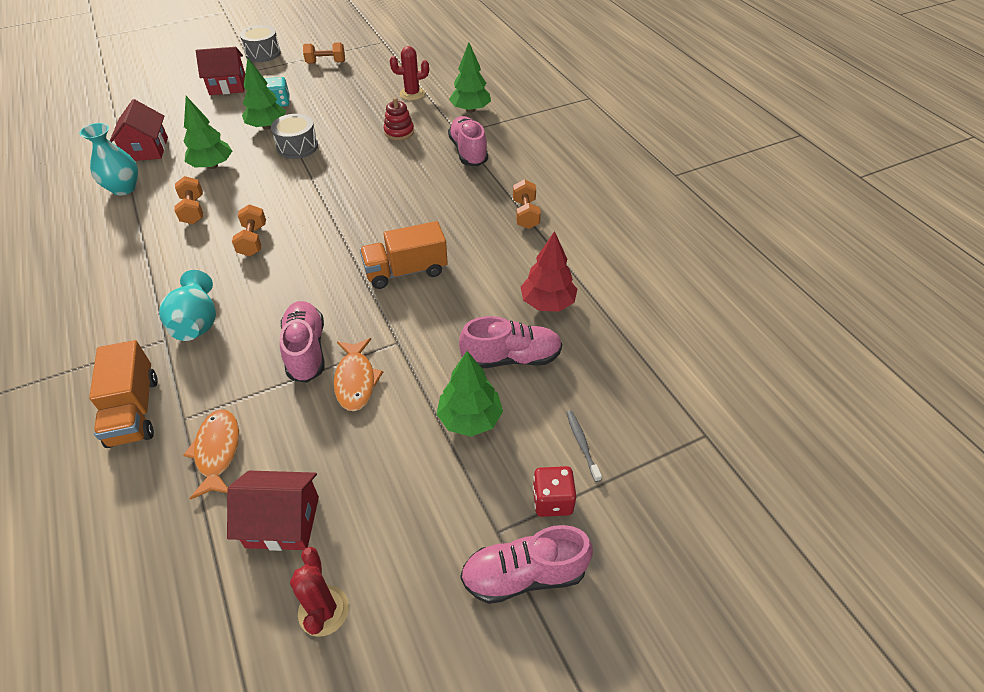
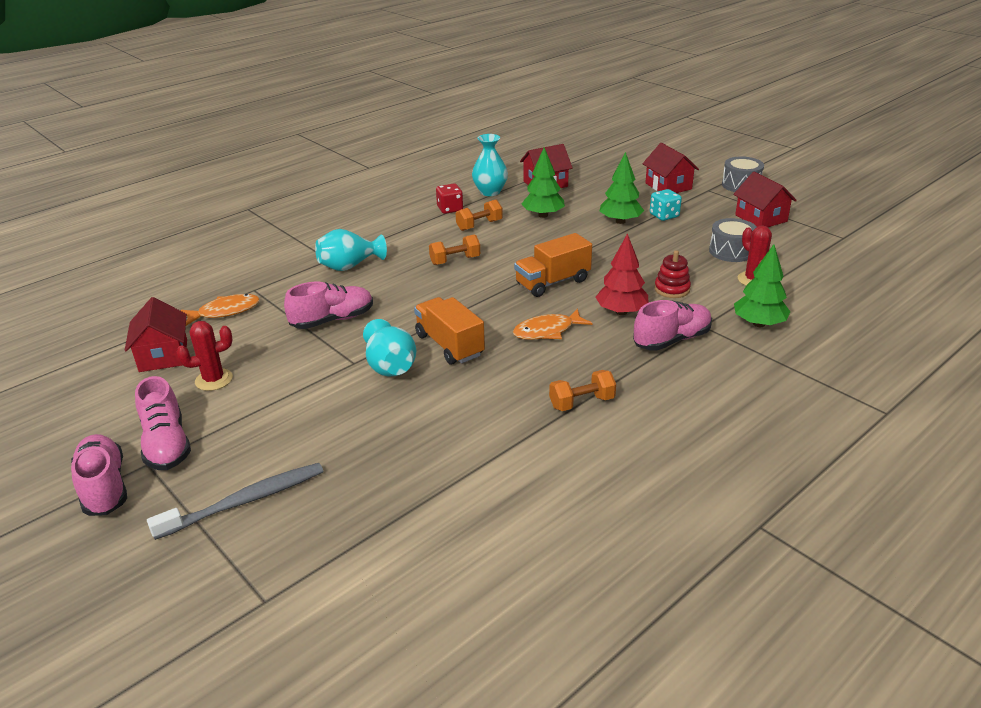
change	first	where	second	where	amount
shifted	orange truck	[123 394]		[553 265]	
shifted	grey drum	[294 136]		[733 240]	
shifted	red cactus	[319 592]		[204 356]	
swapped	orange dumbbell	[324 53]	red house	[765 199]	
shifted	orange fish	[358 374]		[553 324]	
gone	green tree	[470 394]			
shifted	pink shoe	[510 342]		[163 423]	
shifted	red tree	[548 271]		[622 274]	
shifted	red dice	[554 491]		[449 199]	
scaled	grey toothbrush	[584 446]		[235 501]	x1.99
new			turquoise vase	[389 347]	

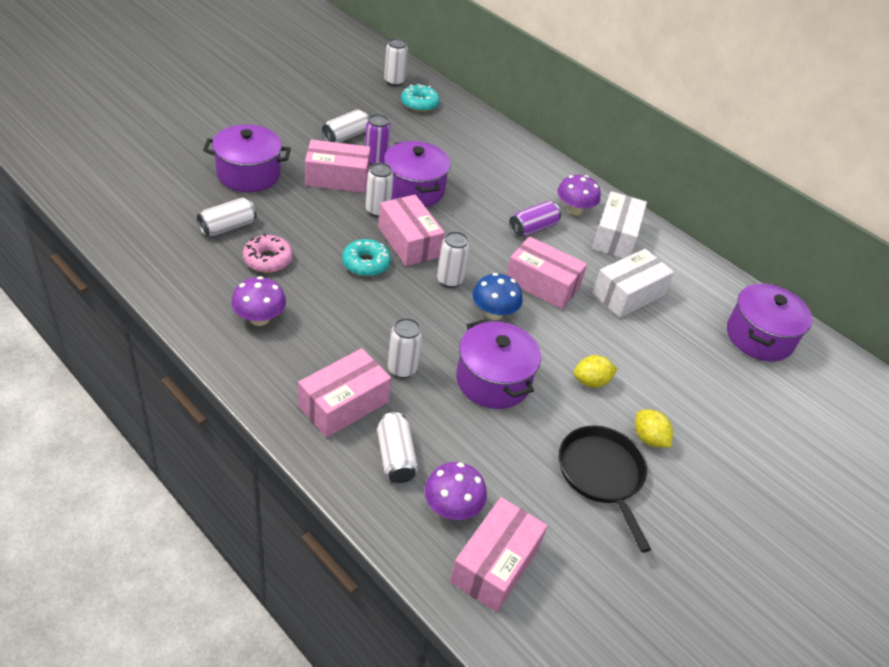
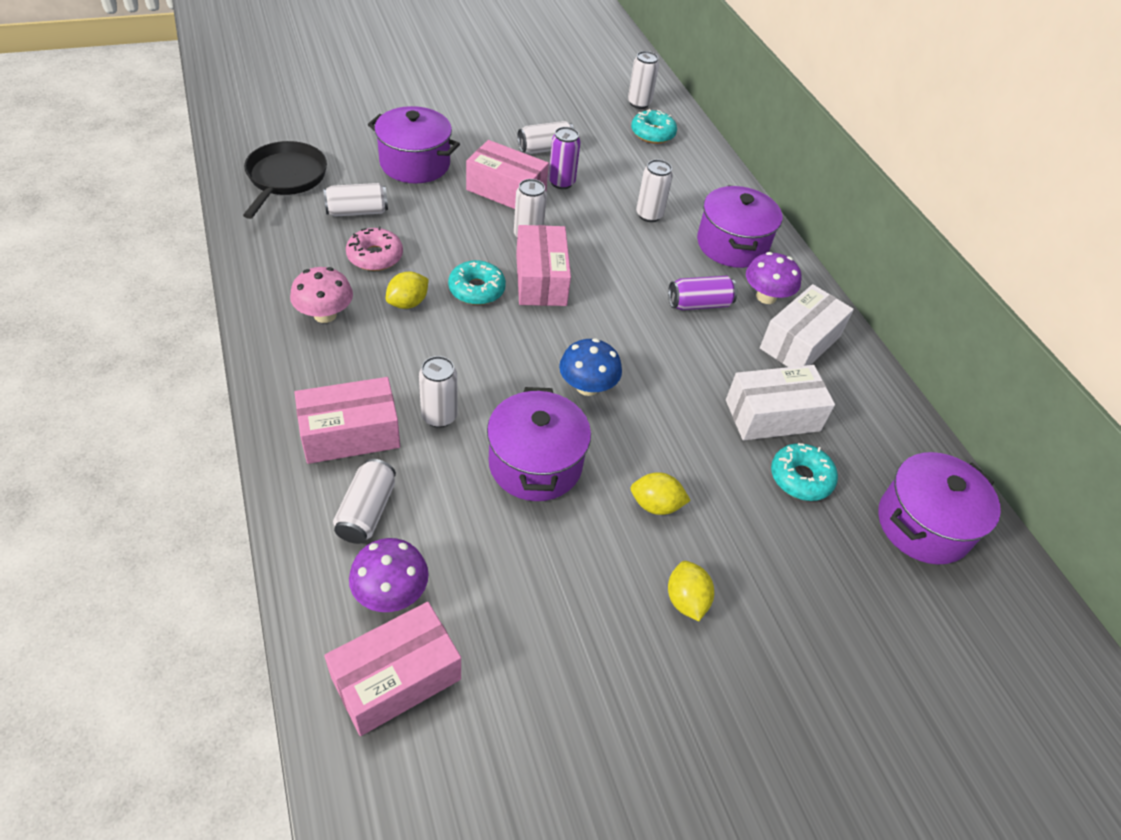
change	first	where	second	where	amount
repainted	purple mushroom	[258 301]	pink mushroom	[321 295]	
shifted	purple pot	[417 174]		[739 226]	
shifted	white can	[453 259]		[654 190]	
gone	pink box	[547 272]			
shifted	black pan	[605 489]		[285 180]	
new			yellow lemon	[407 290]	
new			turquoise donut	[804 472]	

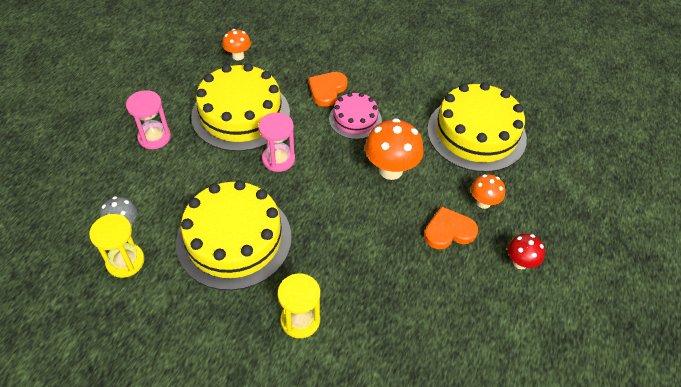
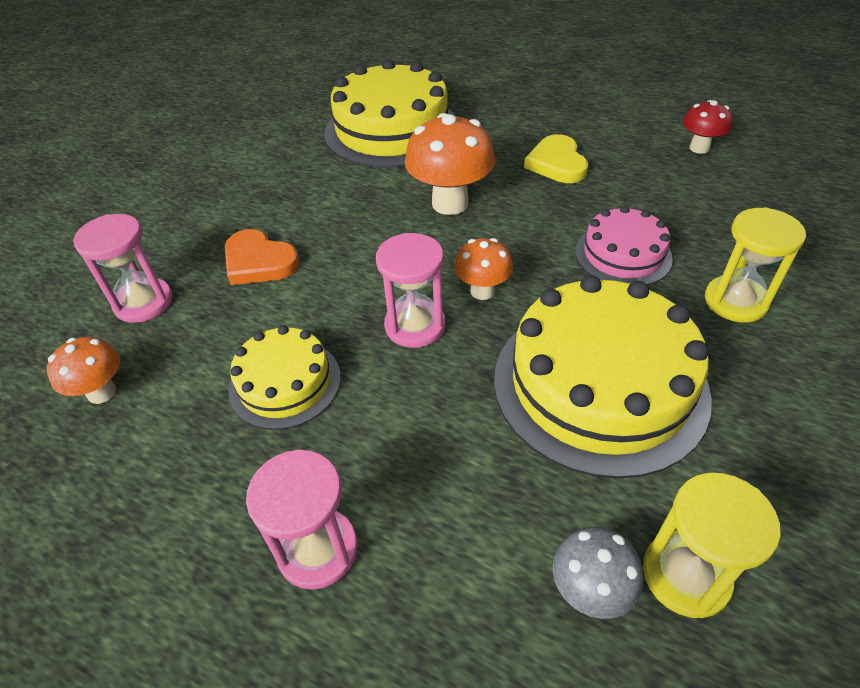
change	first	where	second	where	amount
scaled	yellow cake	[240 107]		[284 377]	x0.54
shifted	pink cake	[355 115]		[624 245]	
repainted	orange heart	[451 227]	yellow heart	[556 158]	
shifted	orange mushroom	[488 191]		[483 269]	
shifted	red mushroom	[526 251]		[708 127]	
new			pink hourglass	[123 268]	

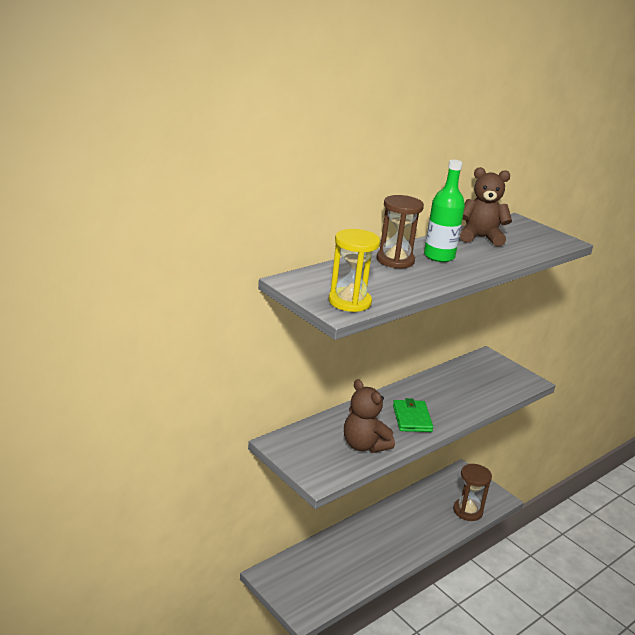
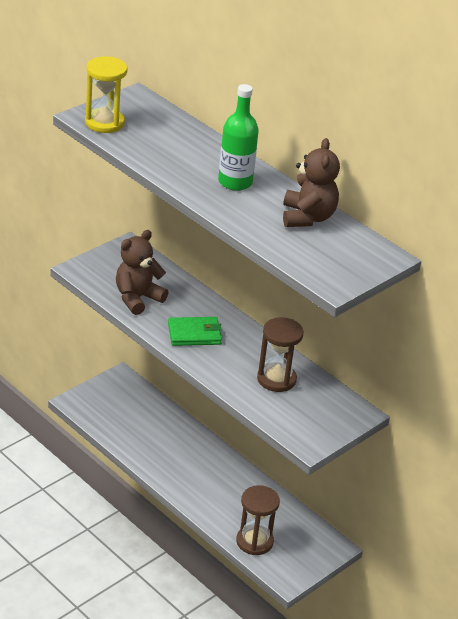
change	first	where	second	where	amount
shifted	brown hourglass	[400 232]		[280 354]	

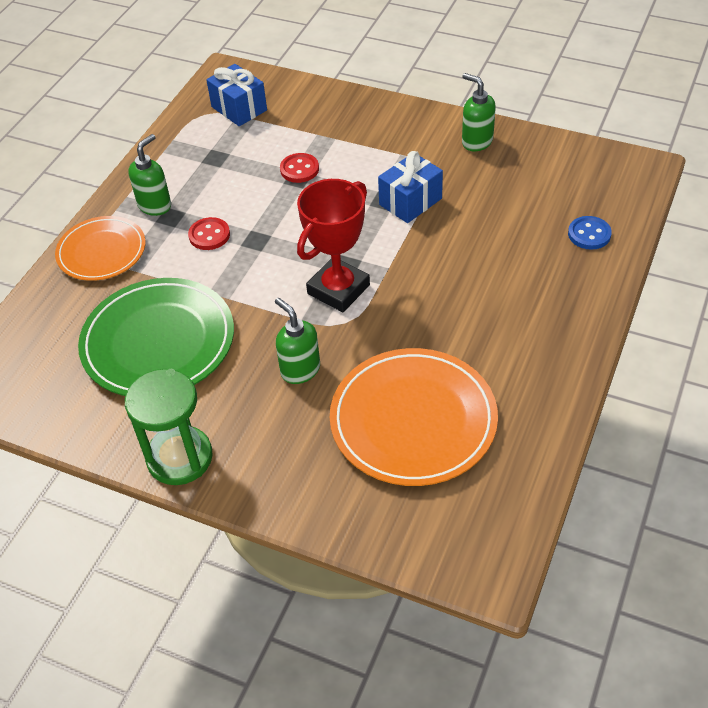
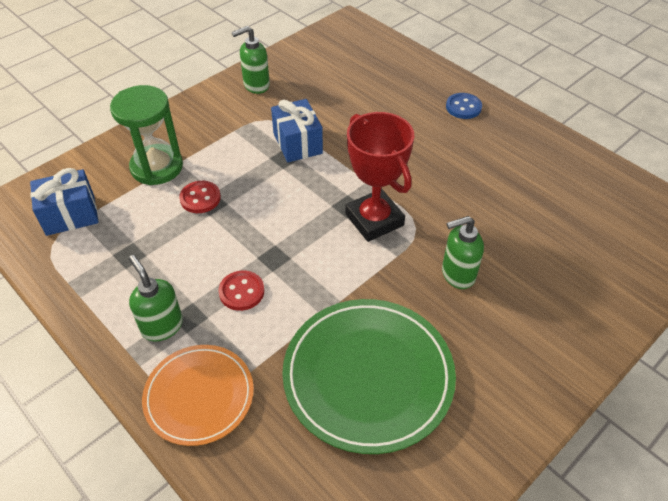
change	first	where	second	where	amount
shifted	green hourglass	[169 427]		[146 135]	
gone	orange plate	[414 417]			
shifted	blue button	[590 233]		[464 106]	

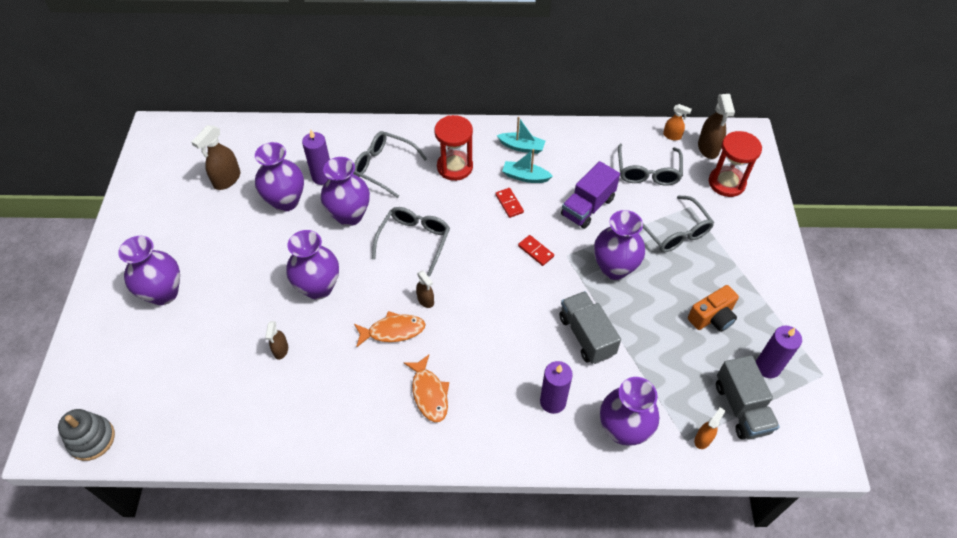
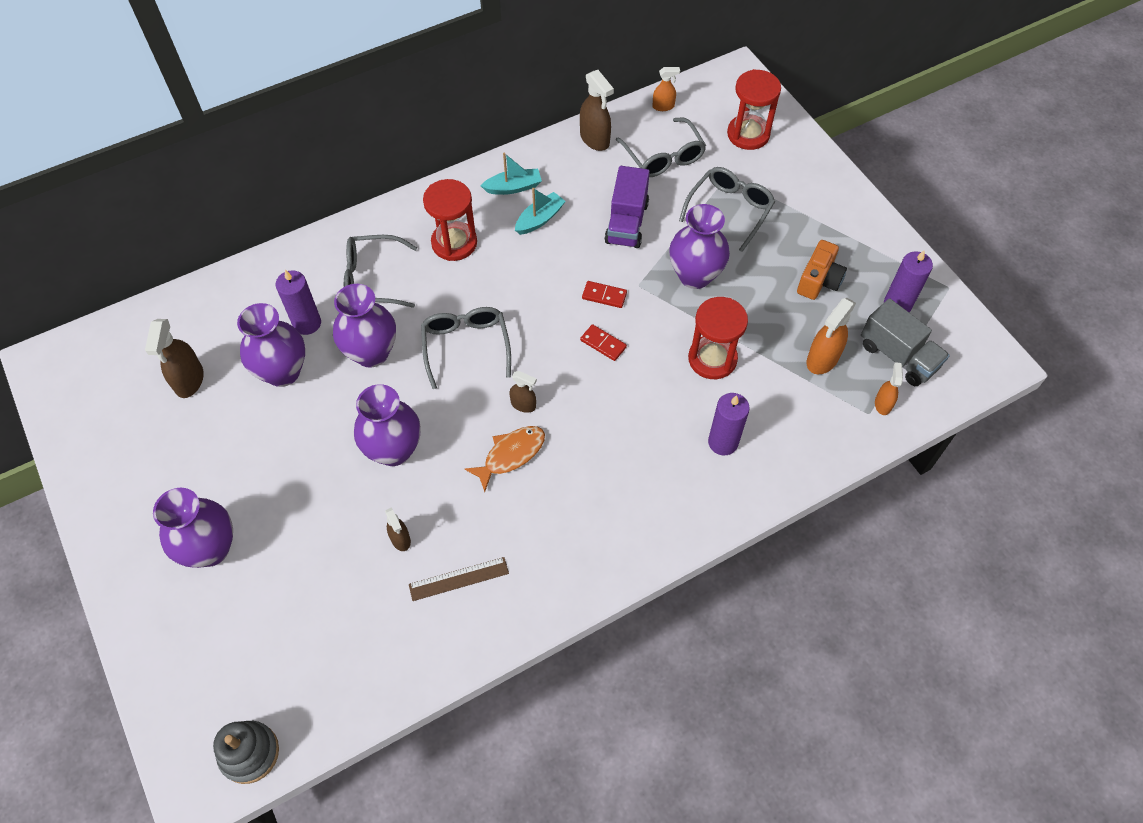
change	first	where	second	where	amount
gone	orange fish	[426 388]			
shifted	red domino	[509 203]		[603 342]	
rotated	turquoise boat	[527 166]		[540 211]	150 degrees clockwise
swapped	grey truck	[590 327]	red hourglass	[718 338]	
gone	purple vase	[629 411]			
rotated	grey glasses	[678 223]		[727 209]	90 degrees counterclockwise
shifted	brown spray bottle	[716 126]		[597 110]	
new			brown ruler	[459 579]	
new			orange spray bottle	[831 336]	

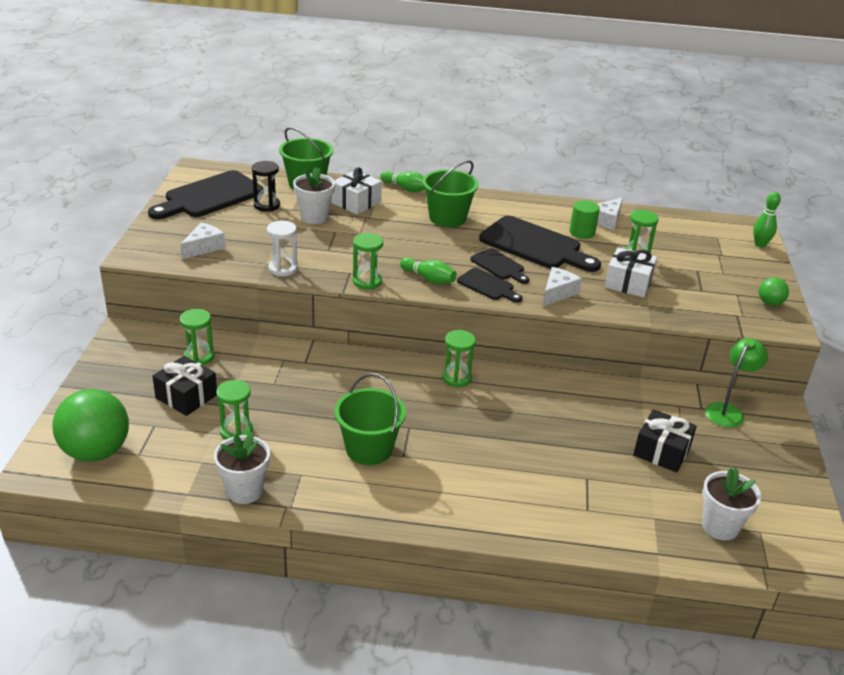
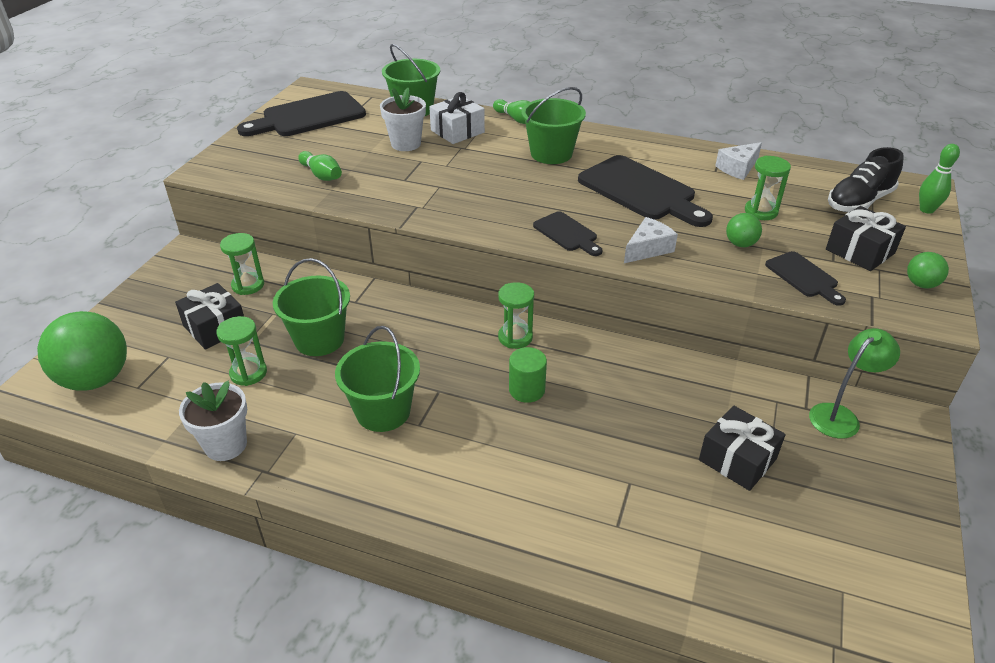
change	first	where	second	where	amount
gone	white cheese	[202 241]			
gone	black hourglass	[266 186]			
gone	white hourglass	[282 249]			
gone	green hourglass	[368 261]			
shifted	green bowling pin	[428 270]		[320 166]	
shifted	black cutting board	[500 266]		[805 278]	
shifted	green cylinder	[585 219]		[528 375]	
swapped	white gift	[631 272]	green ball	[744 230]	
gone	white flower pot	[731 504]			
new			green bucket	[311 307]	
new			black gift	[866 238]	
new			black shoe	[866 179]	

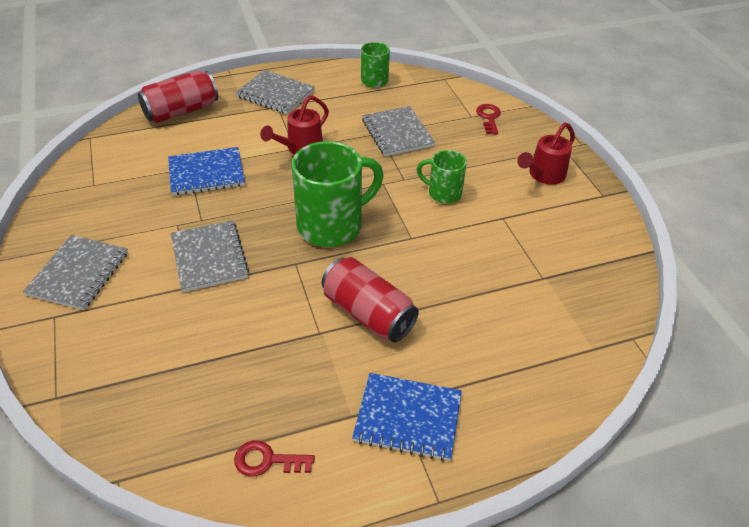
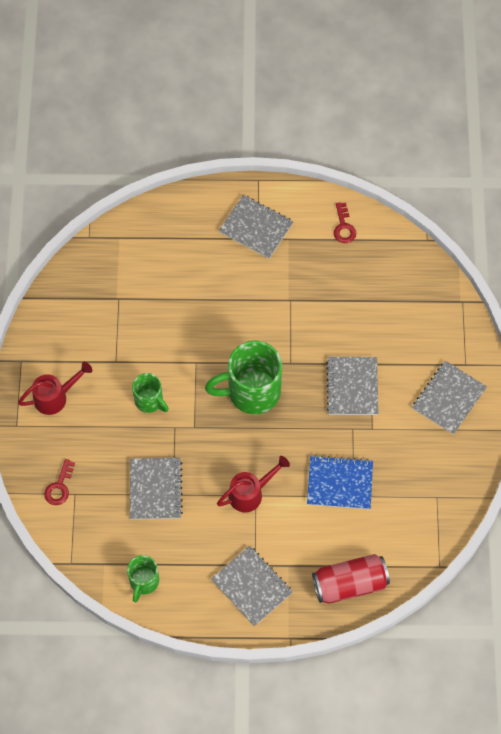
change	first	where	second	where	amount
rotated	red key	[274 458]		[345 222]	60 degrees clockwise
gone	red can	[370 300]			
repainted	blue notebook	[407 417]	grey notebook	[256 227]	

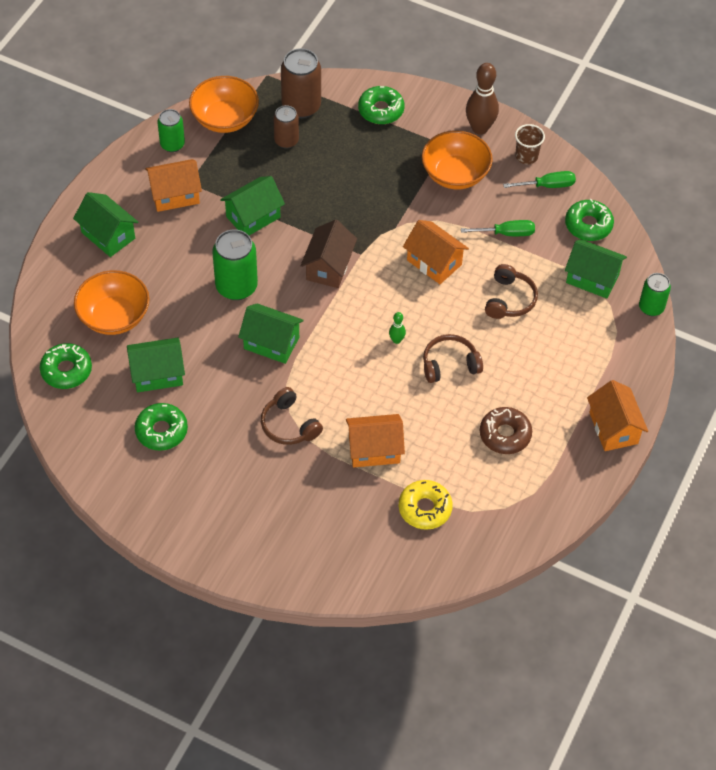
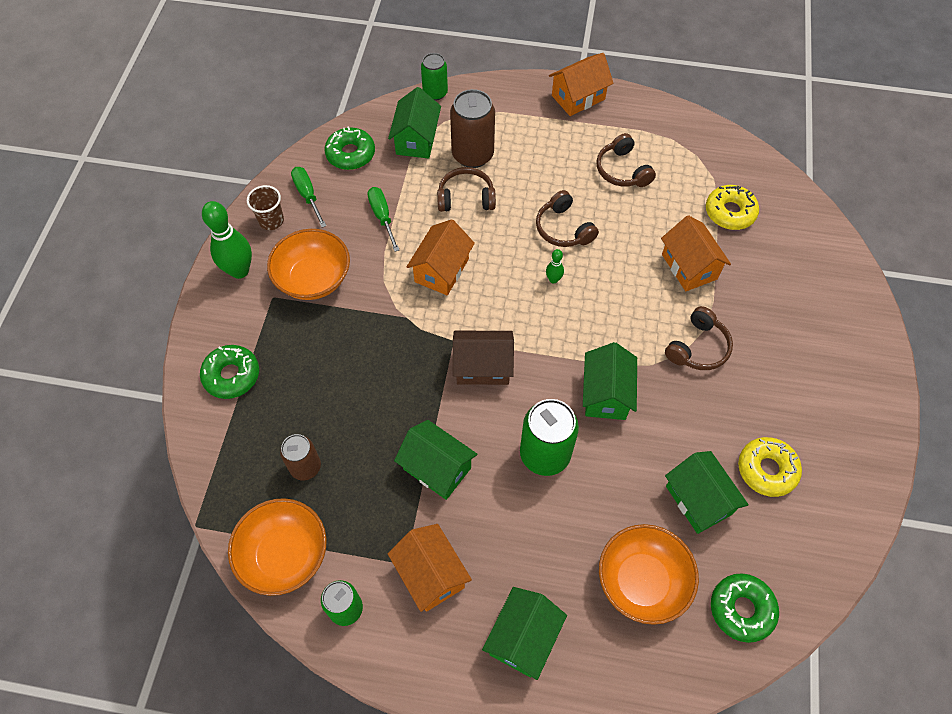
change	first	where	second	where	amount
repainted	green donut	[161 427]	yellow donut	[770 467]	
shifted	brown can	[301 83]		[472 128]	
repainted	brown bowling pin	[482 99]	green bowling pin	[227 240]	
swapped	brown donut	[506 430]	brown headphones	[626 160]	

